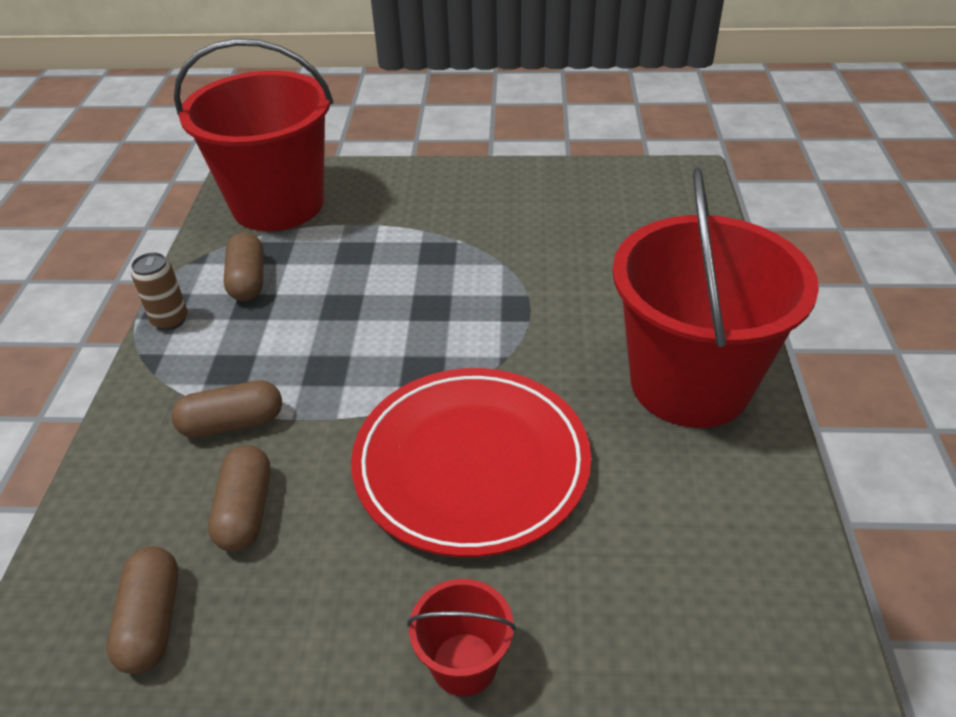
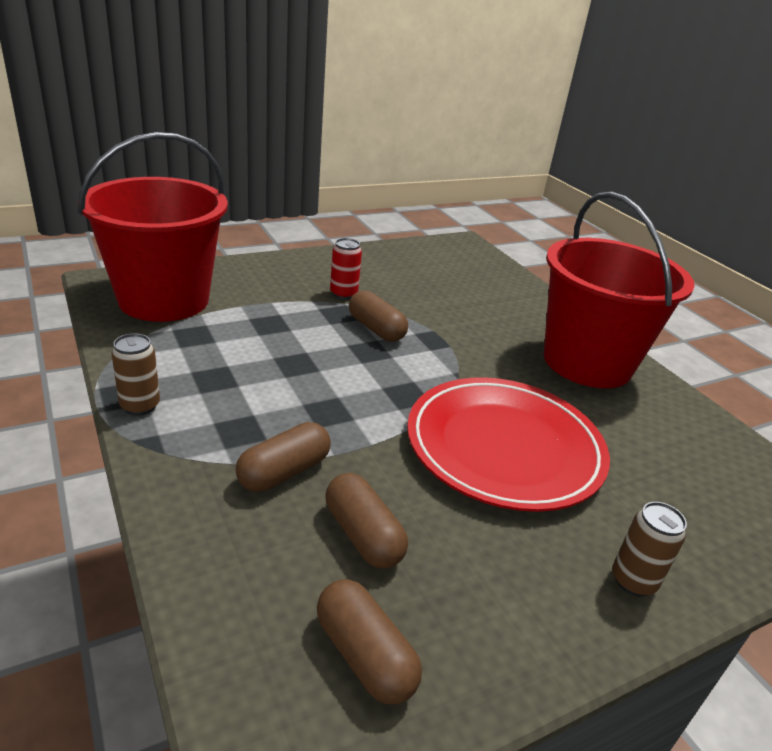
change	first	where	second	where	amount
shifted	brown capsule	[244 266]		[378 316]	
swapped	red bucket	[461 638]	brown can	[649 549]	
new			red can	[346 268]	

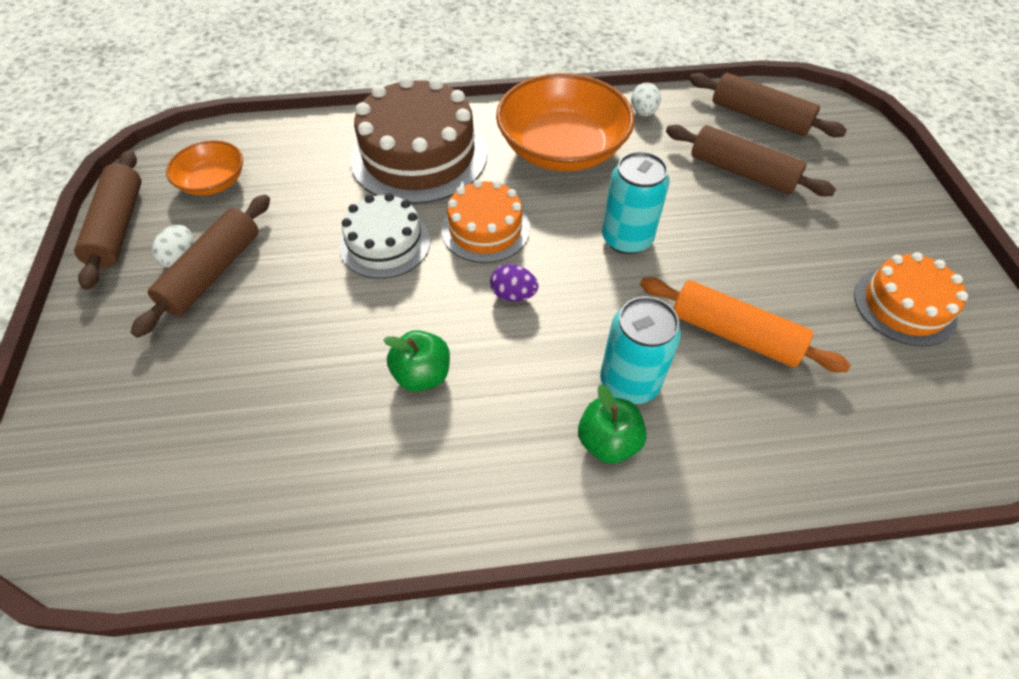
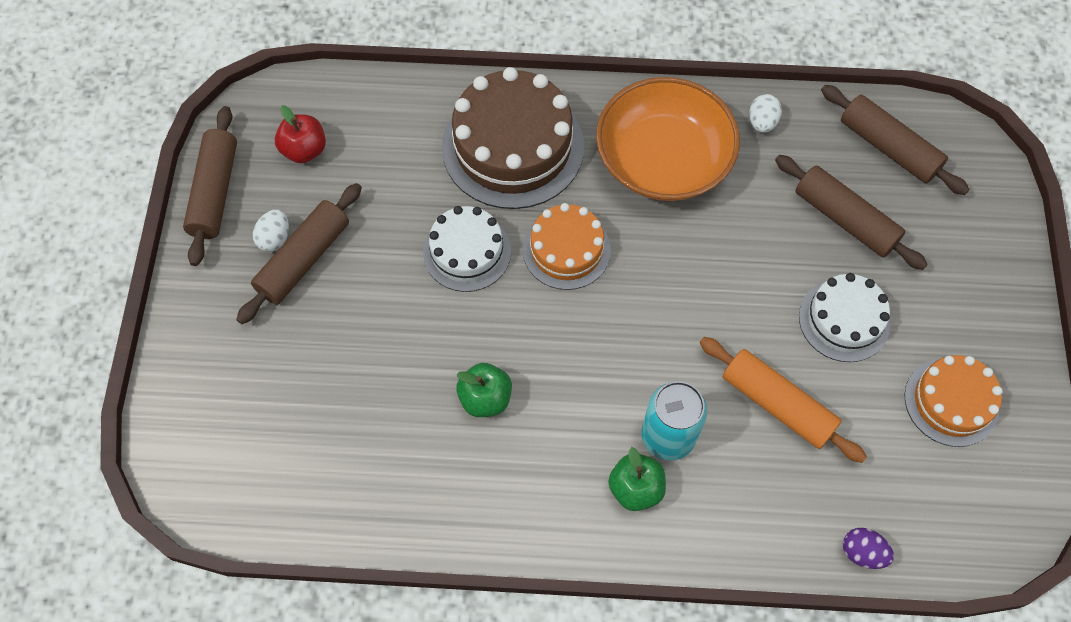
change	first	where	second	where	amount
swapped	orange bowl	[204 168]	red apple	[300 134]	
shifted	purple egg	[514 283]		[868 548]	
gone	turquoise can	[636 202]			
new			white cake	[844 317]	

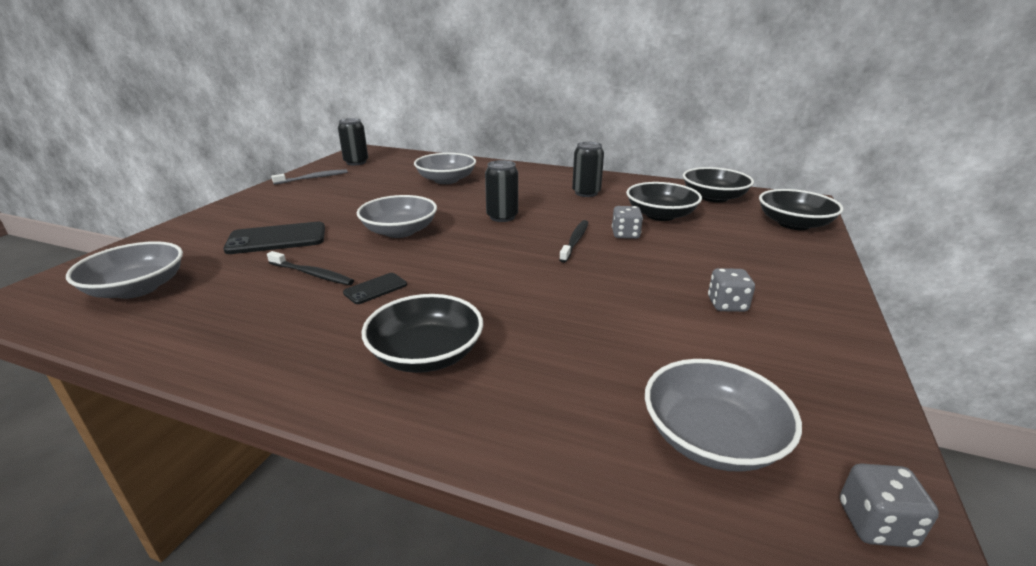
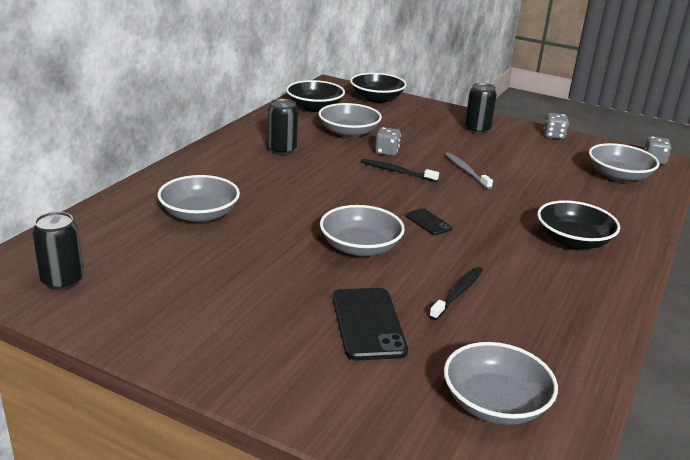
change	first	where	second	where	amount
shifted	grey toothbrush	[309 177]		[469 170]	
shifted	black phone	[375 288]		[429 221]	
shifted	black can	[501 191]		[481 108]	
repainted	black bowl	[664 201]	grey bowl	[350 120]	
shifted	grey dice	[731 290]		[556 126]	

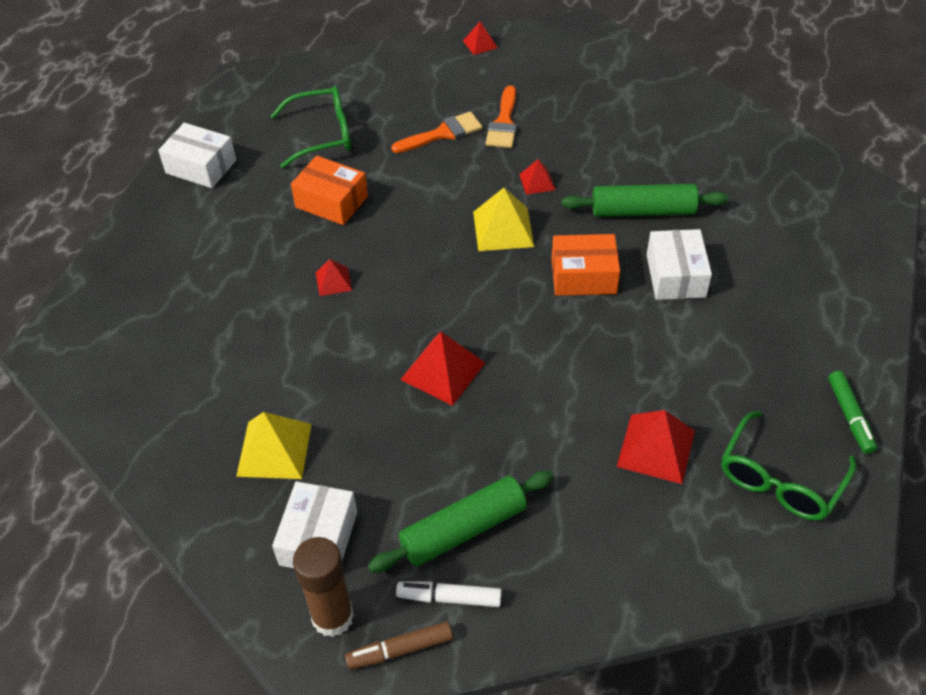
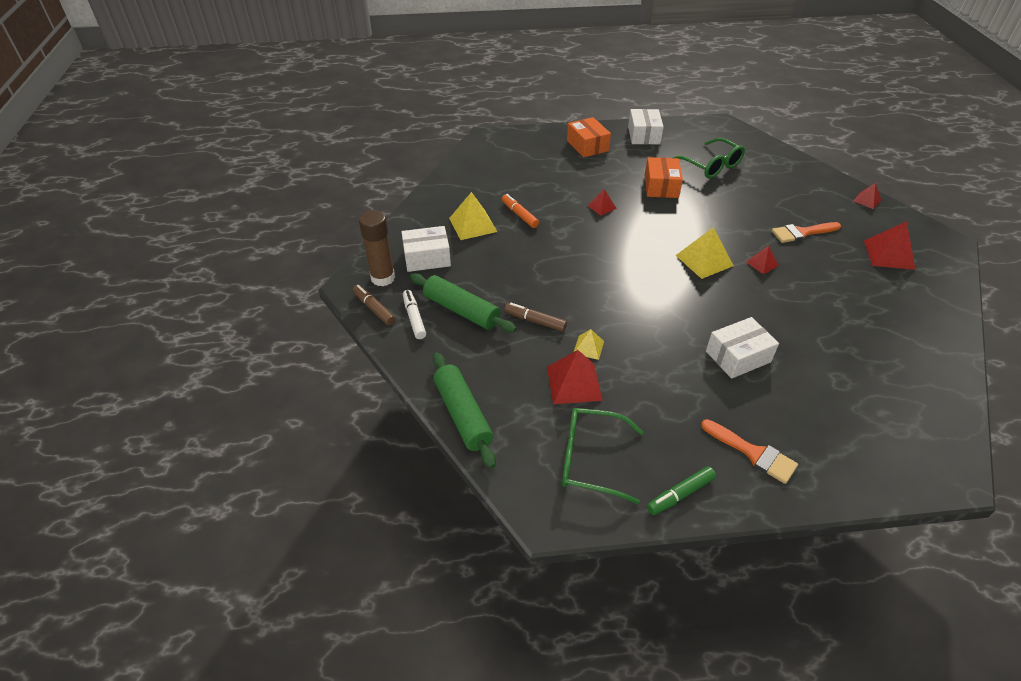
change	first	where	second	where	amount
shifted	orange brush	[437 132]		[749 451]	
shifted	red pyramid	[442 369]		[890 245]	
shifted	orange box	[586 265]		[589 137]	
shifted	green rolling pin	[645 200]		[464 410]	
new			orange marker	[520 211]	
new			brown marker	[535 317]	
new			yellow pyramid	[589 344]	

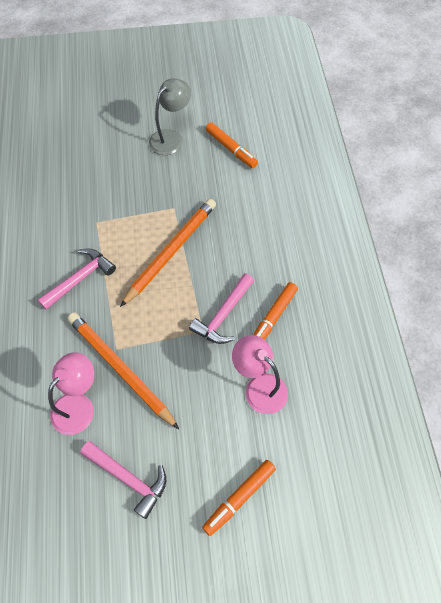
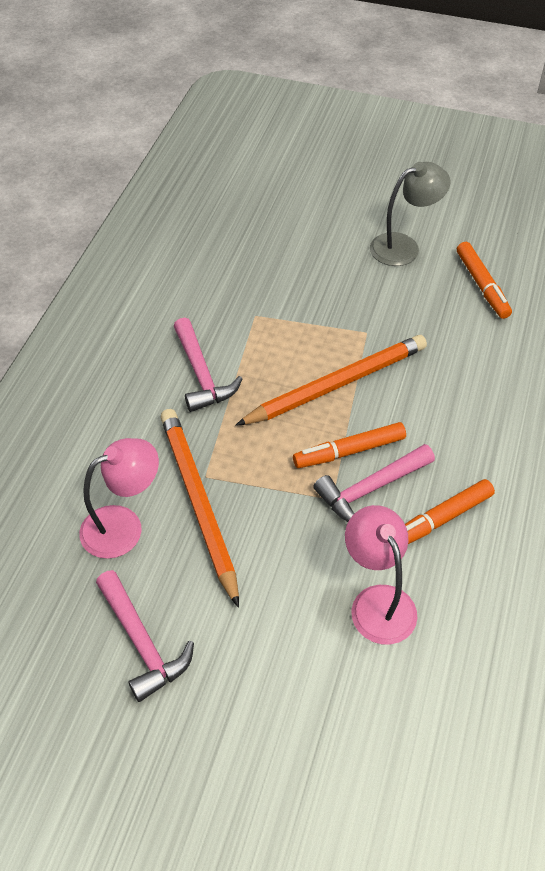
change	first	where	second	where	amount
rotated	pink hammer	[77 279]		[208 365]	90 degrees clockwise
shifted	orange marker	[239 498]		[349 445]	

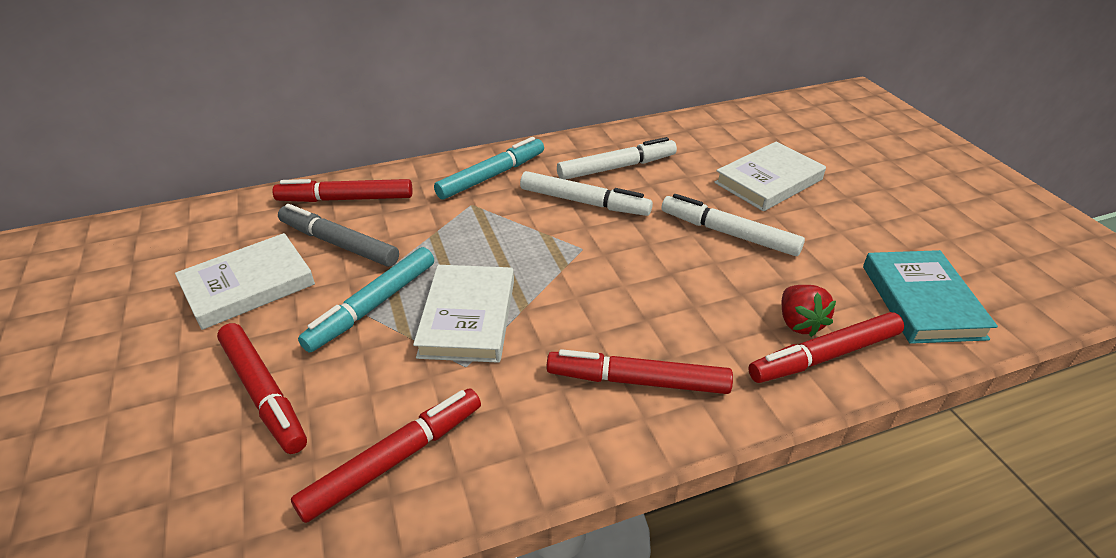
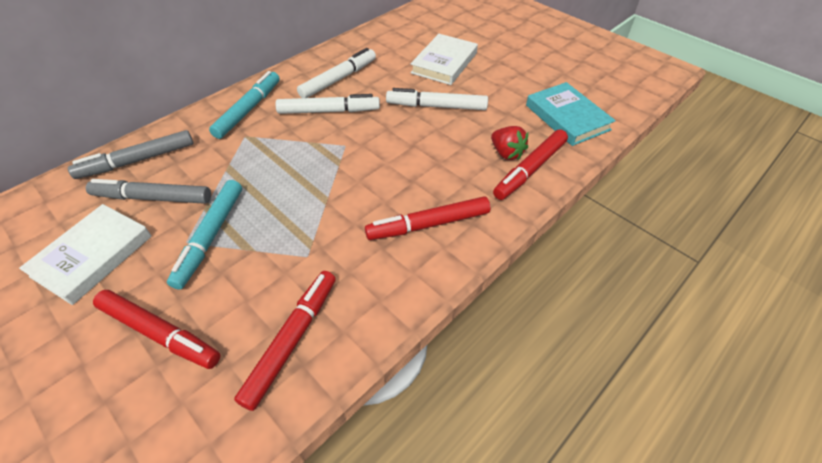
change	first	where	second	where	amount
repainted	red marker	[343 190]	grey marker	[130 154]	
gone	white book	[463 314]			

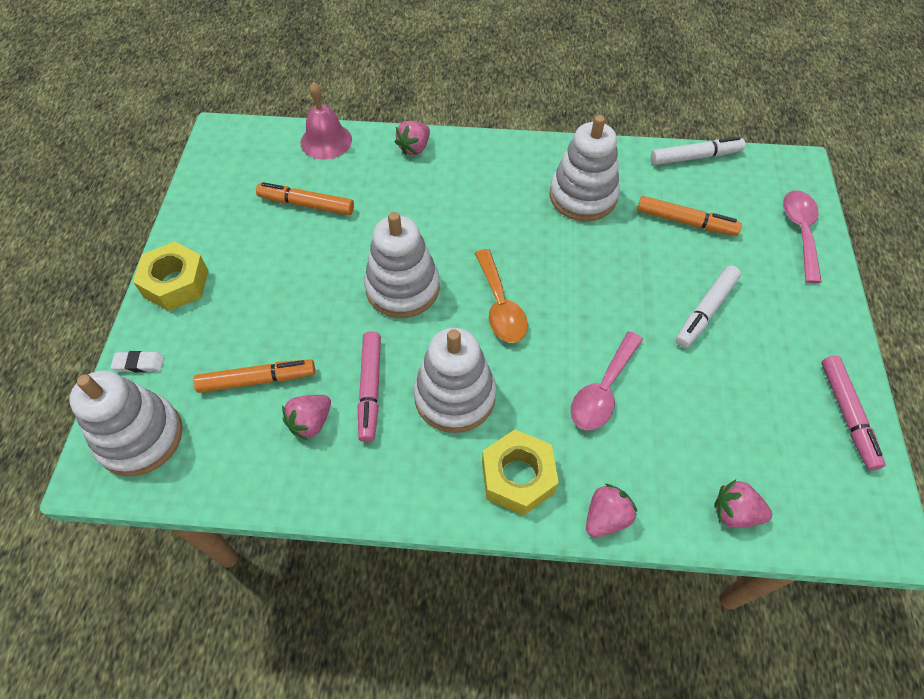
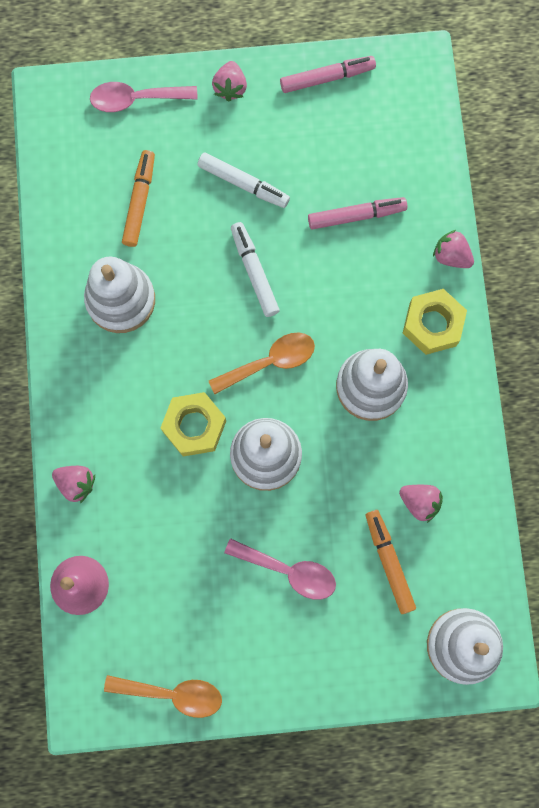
change	first	where	second	where	amount
gone	white eraser	[137 361]			
shifted	yellow nut	[171 276]		[193 424]	
gone	orange marker	[305 198]			
shifted	pink marker	[369 386]		[357 213]	
shifted	pink spoon	[606 380]		[280 569]	
shifted	white marker	[698 150]		[255 269]	
shifted	pink strawberry	[743 503]		[229 81]	
new			orange spoon	[163 696]	

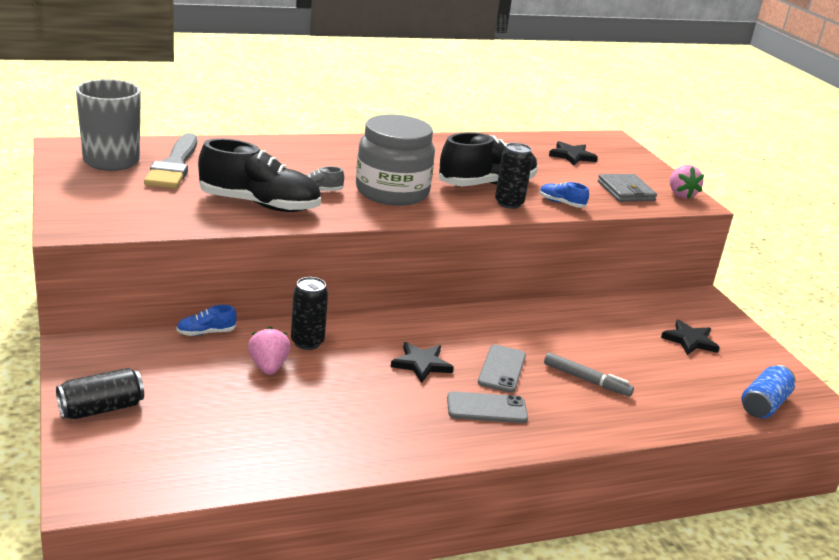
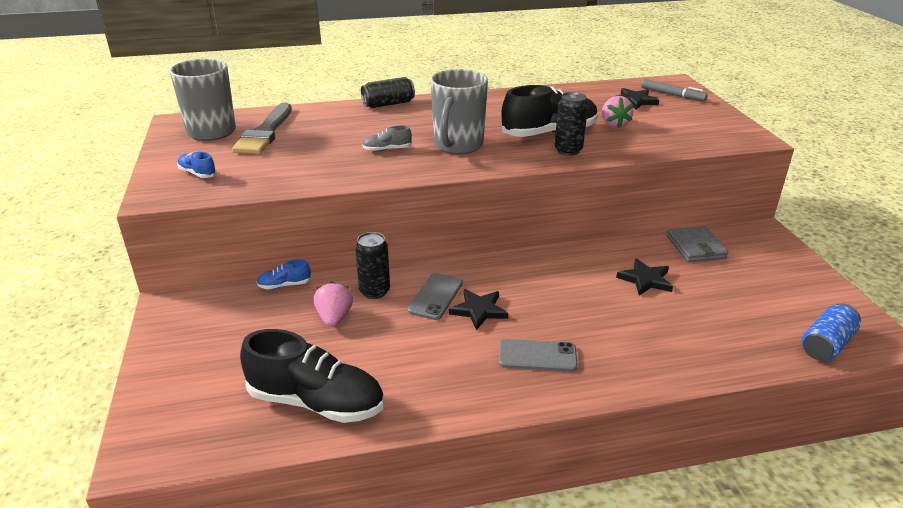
change	first	where	second	where	amount
shifted	black can	[100 393]		[388 92]	
shifted	black shoe	[259 175]		[312 376]	
swapped	grey jar	[395 160]	grey mug	[459 111]	
shifted	grey phone	[502 369]		[435 296]	
shifted	blue shoe	[564 195]		[197 165]	
shifted	grey marker	[589 374]		[674 90]	
shifted	grey wallet	[627 188]		[697 244]	
shifted	black star	[690 337]		[644 276]	
shifted	pink strawberry	[687 182]		[618 112]	

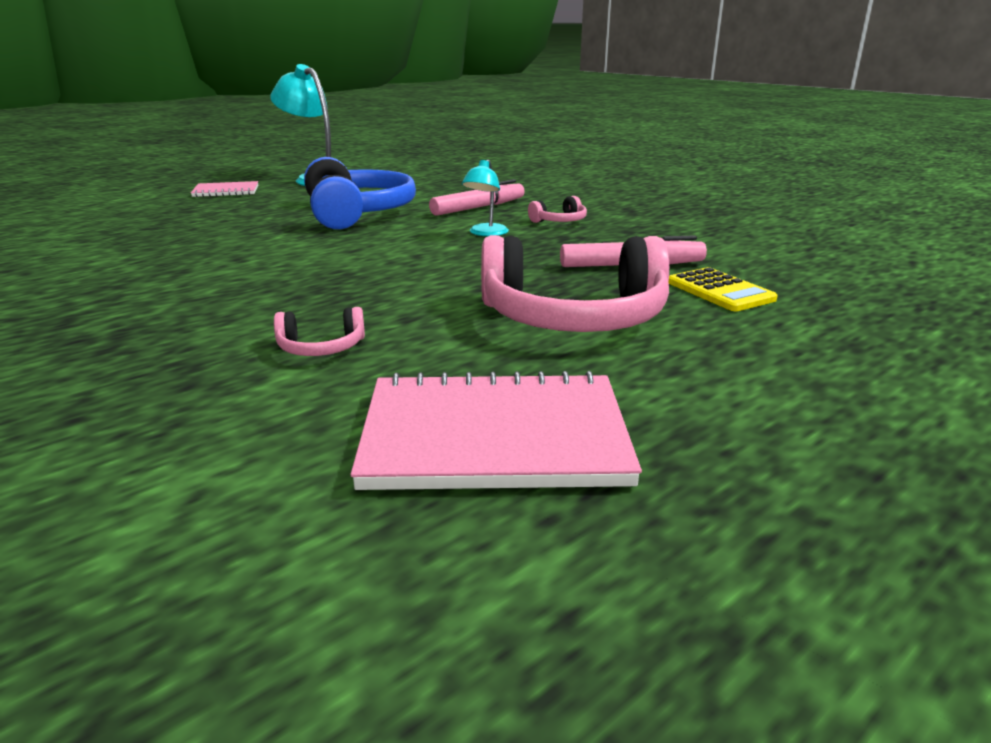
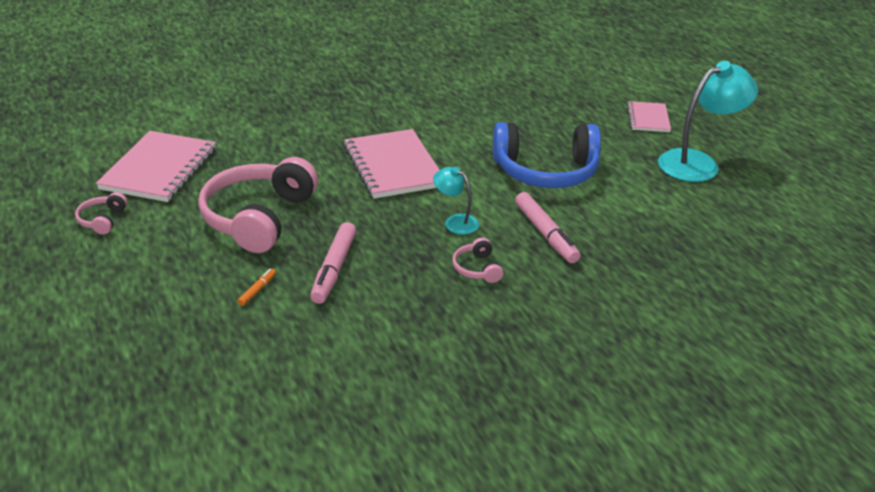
change	first	where	second	where	amount
shifted	pink headphones	[319 331]		[101 213]	
swapped	yellow calculator	[723 289]	orange marker	[256 287]	
new			pink notebook	[391 164]	

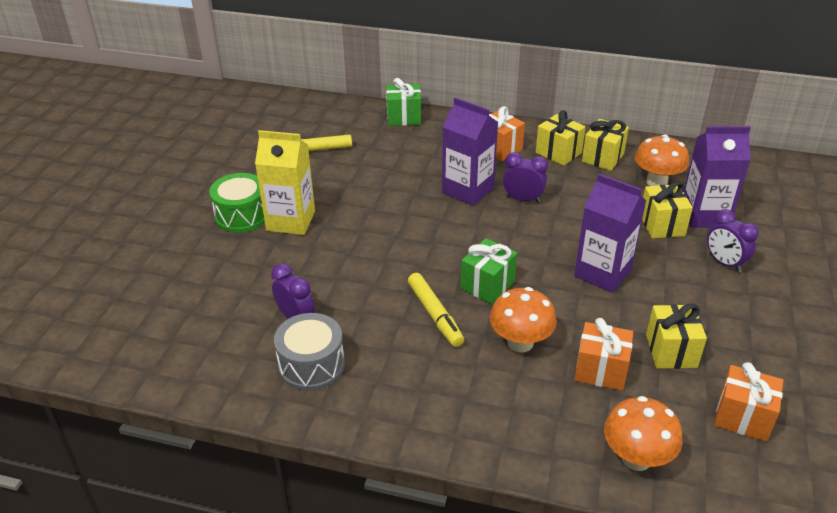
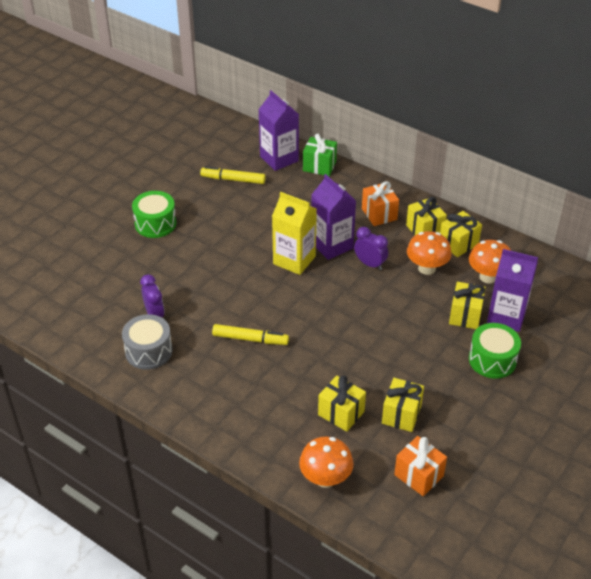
change	first	where	second	where	amount
shifted	yellow carton	[285 182]		[294 233]	
rotated	yellow marker	[436 310]		[250 334]	75 degrees counterclockwise
gone	green gift	[489 271]			
shifted	orange mushroom	[523 320]		[429 253]	
shifted	purple carton	[610 233]		[278 130]	
repainted	orange gift	[604 354]	yellow gift	[342 403]	
swapped	purple clock	[733 241]	green drum	[495 351]	

